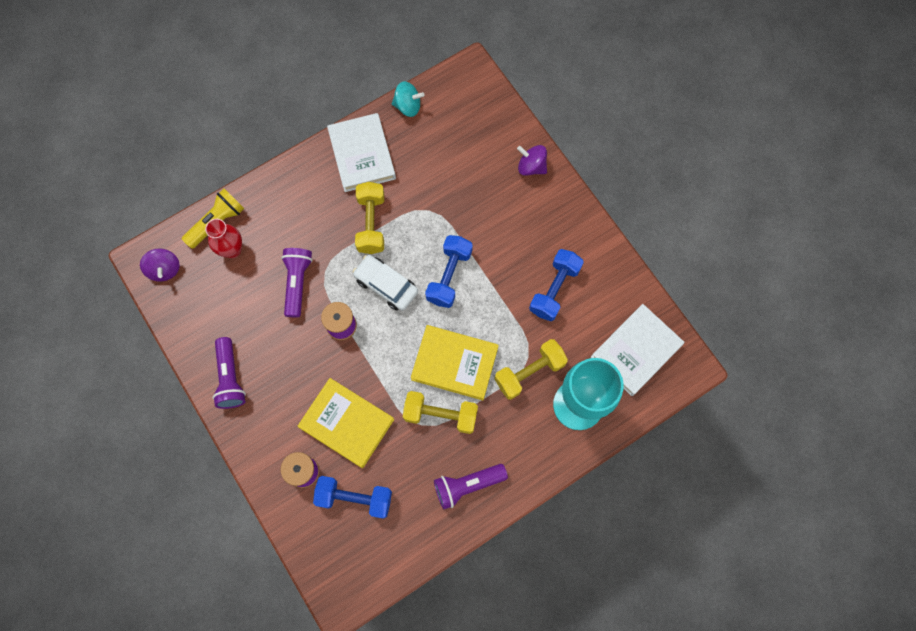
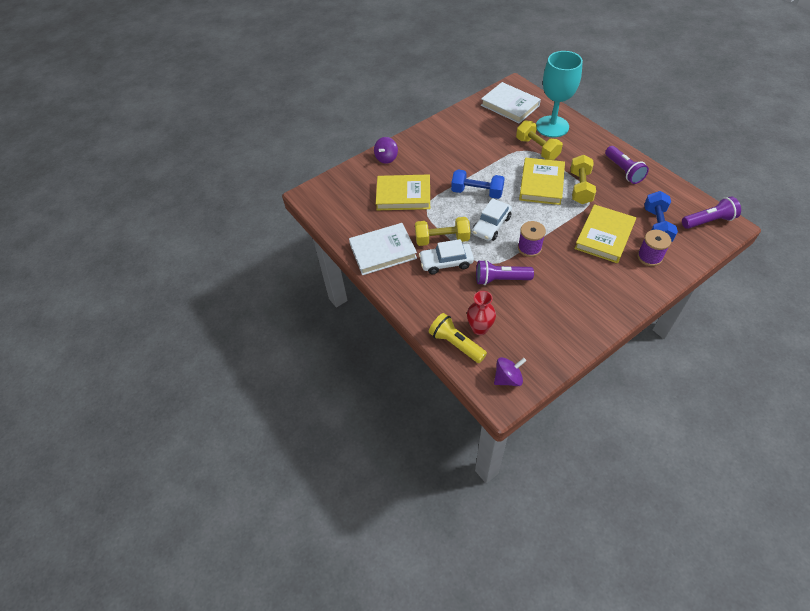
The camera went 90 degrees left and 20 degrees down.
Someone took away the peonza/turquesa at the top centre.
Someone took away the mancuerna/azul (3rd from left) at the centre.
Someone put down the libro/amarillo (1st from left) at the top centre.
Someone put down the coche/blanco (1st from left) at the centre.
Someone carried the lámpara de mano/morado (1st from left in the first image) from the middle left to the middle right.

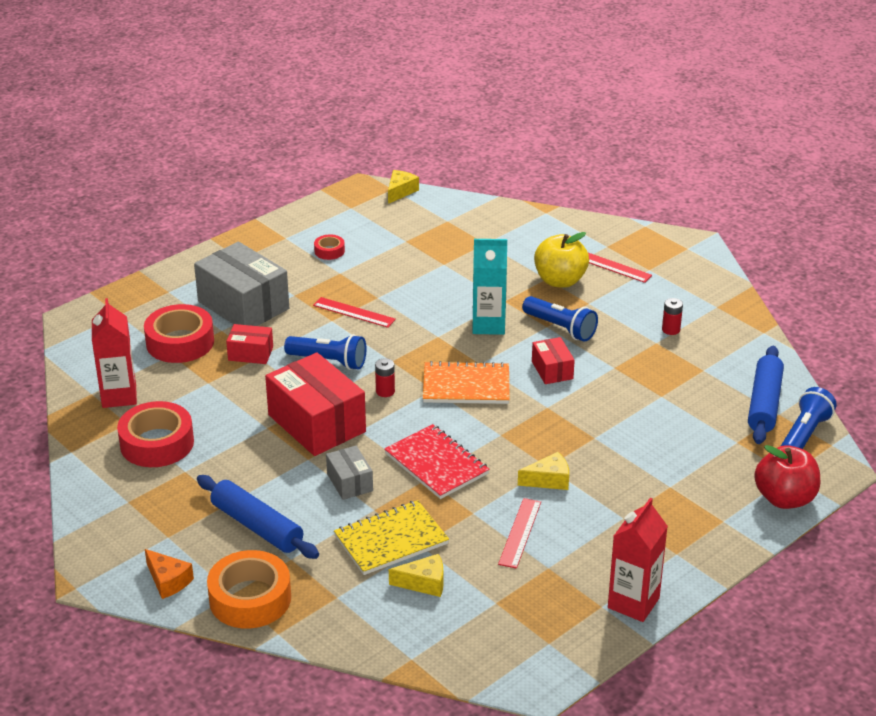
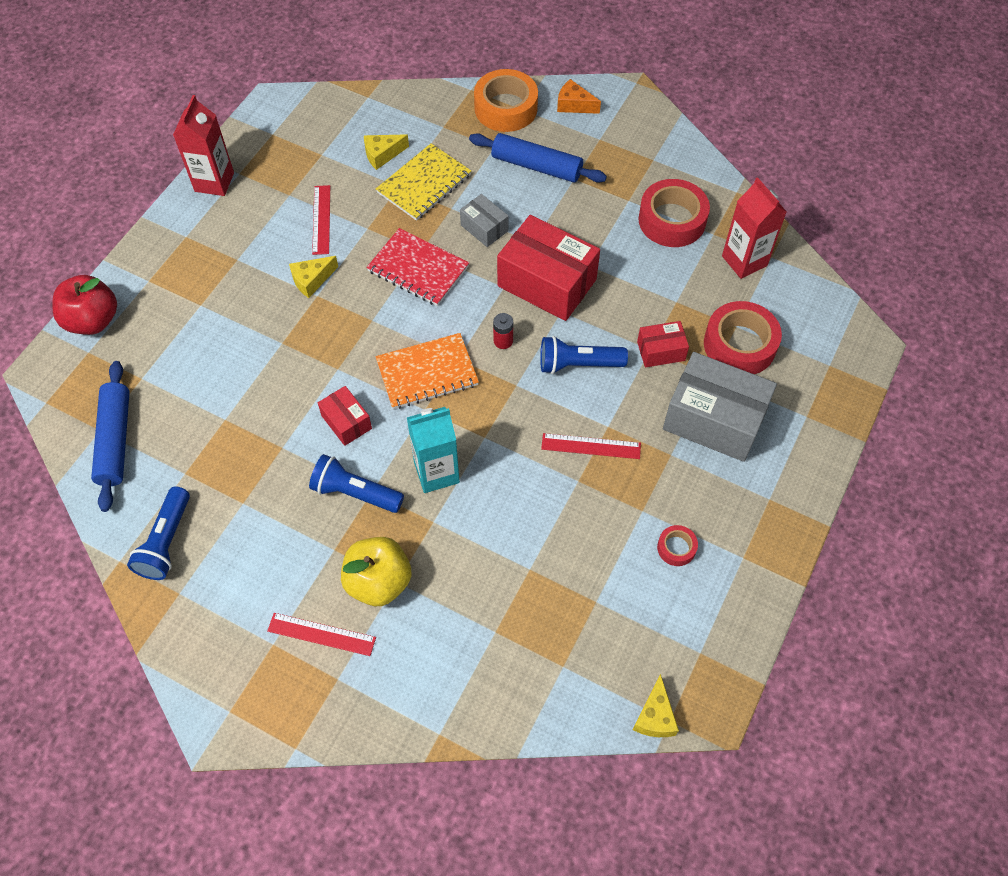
The camera went 160 degrees right and 25 degrees up.
Someone took away the pila/rojo (2nd from left) at the middle right.
Someone carried the lámpara de mano/azul (3rd from left in the first image) from the middle right to the middle left.

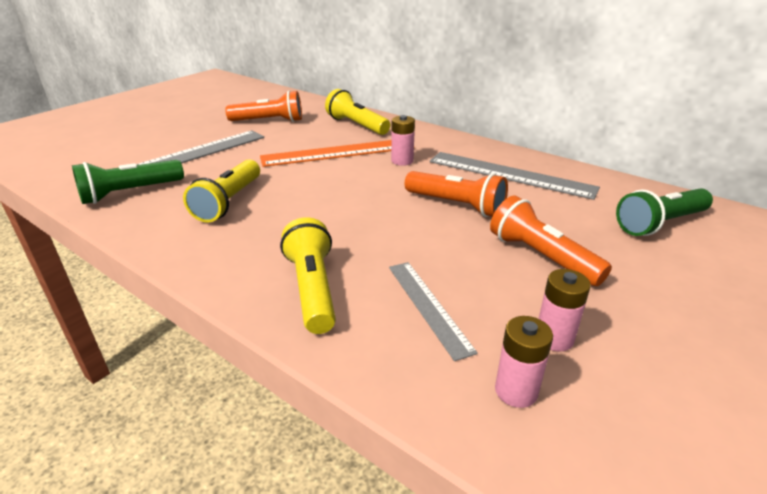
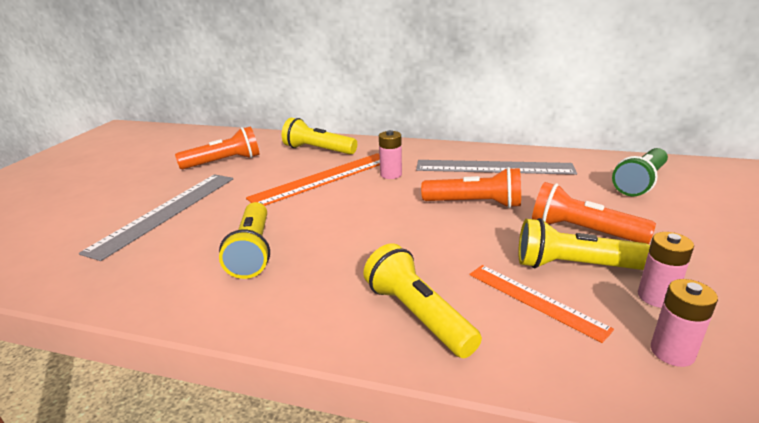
The camera went 20 degrees left and 5 degrees down.
Someone took away the lámpara de mano/verde (1st from left) at the middle left.
Someone put down the lámpara de mano/amarillo (4th from left) at the middle right.
Someone repainted the regla/gris (2nd from left) at the centre, which became the regla/naranja (2nd from left) at the bottom right.

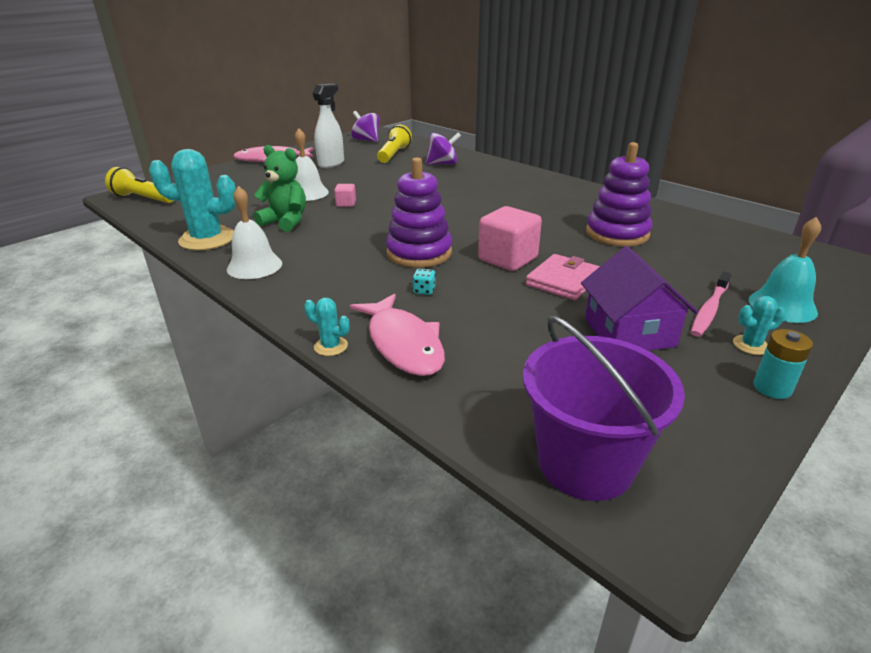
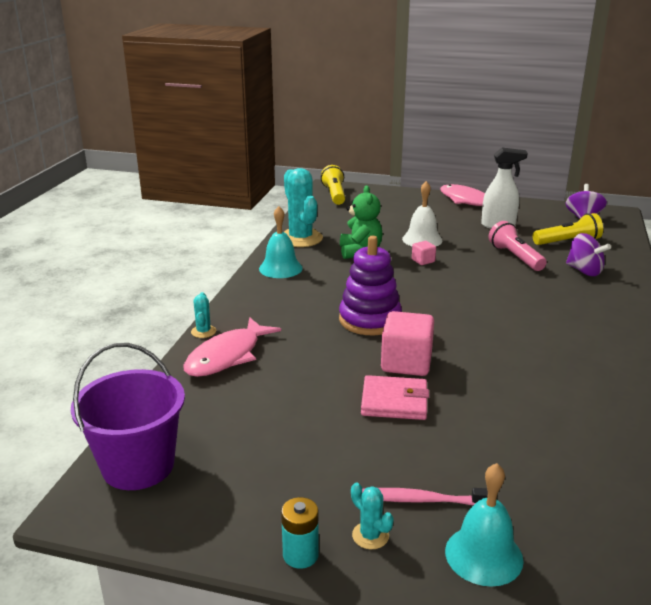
The camera went 60 degrees right and 5 degrees down.
Someone took away the dado/turquesa at the centre.
Someone took away the casa/morado at the middle right.
Someone took away the juguete apilable/morado (2nd from left) at the top right.
Someone put down the lámpara de mano/rosa at the middle right.
Someone repainted the campana/blanco (1st from left) at the middle left, which became the campana/turquesa (1st from left) at the centre.

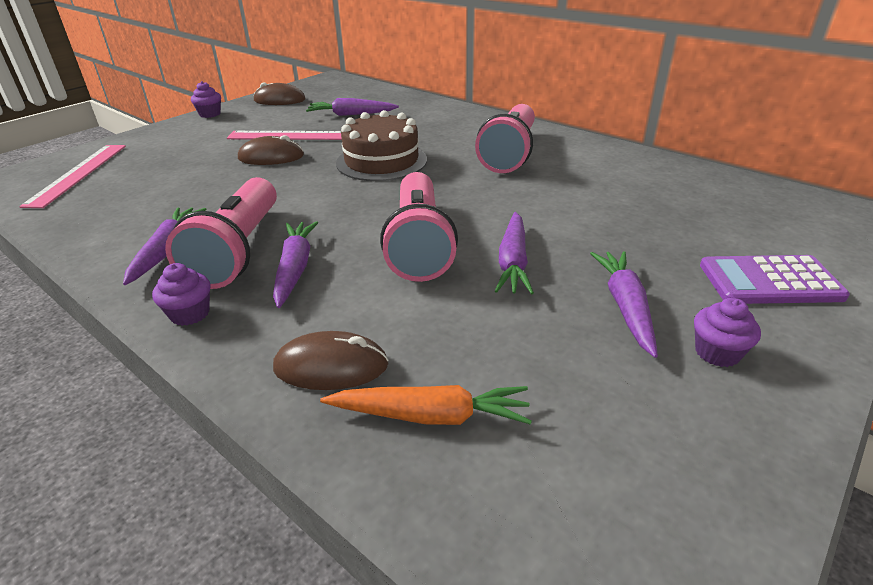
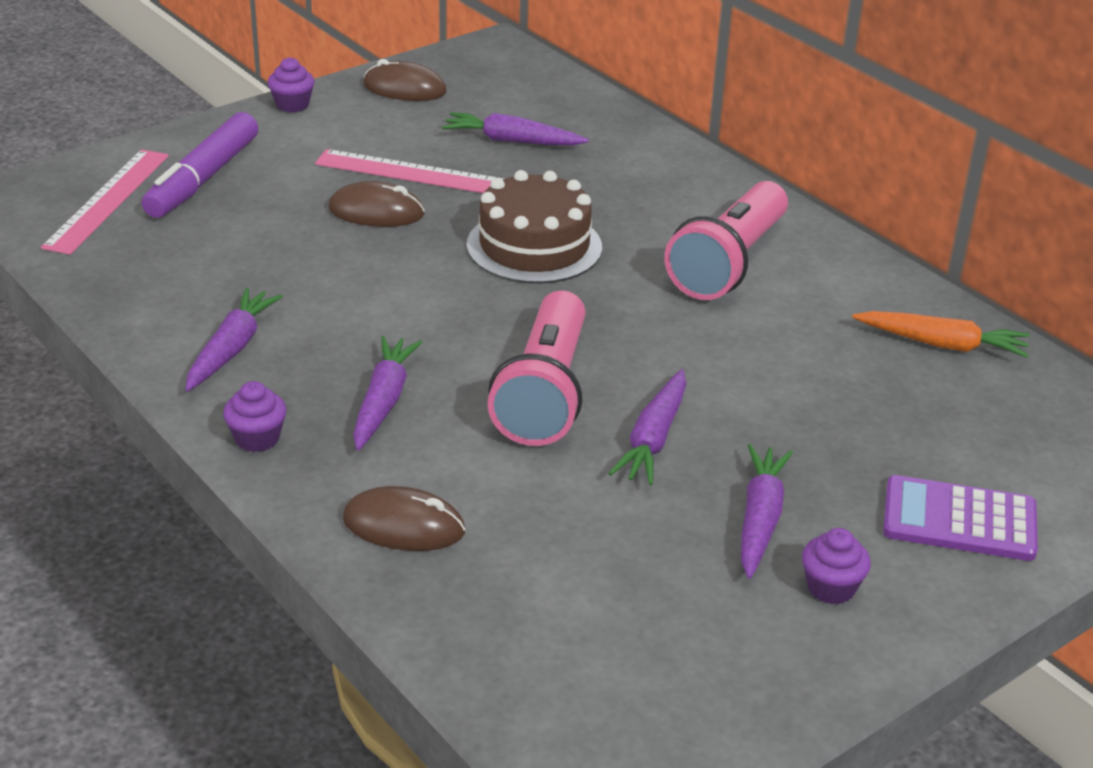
The camera went 10 degrees right and 0 degrees up.
Someone took away the lámpara de mano/rosa (1st from left) at the middle left.
Someone put down the rotulador/morado at the top left.
Someone carried the zanahoria/naranja from the bottom centre to the middle right.

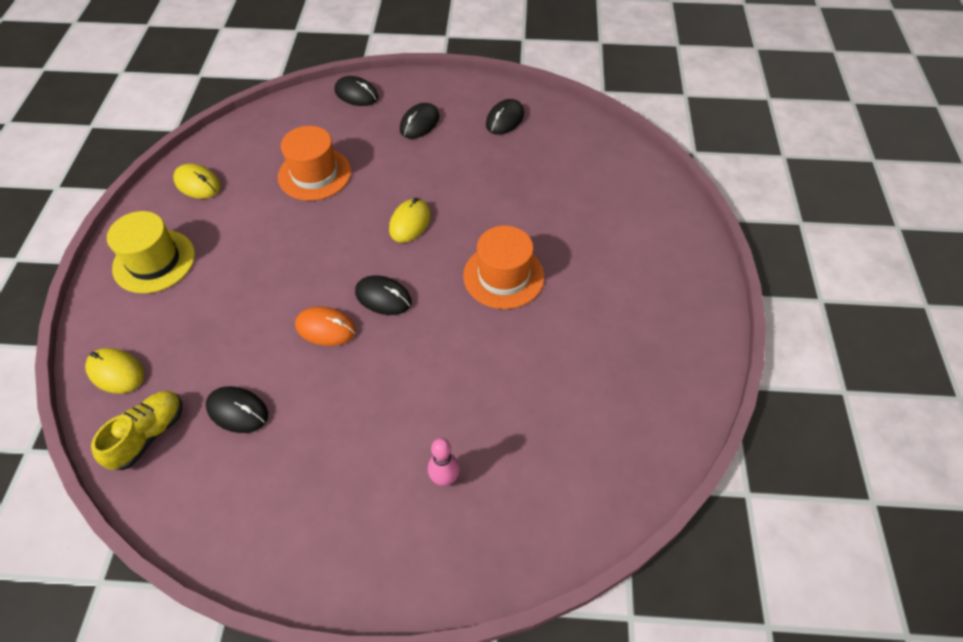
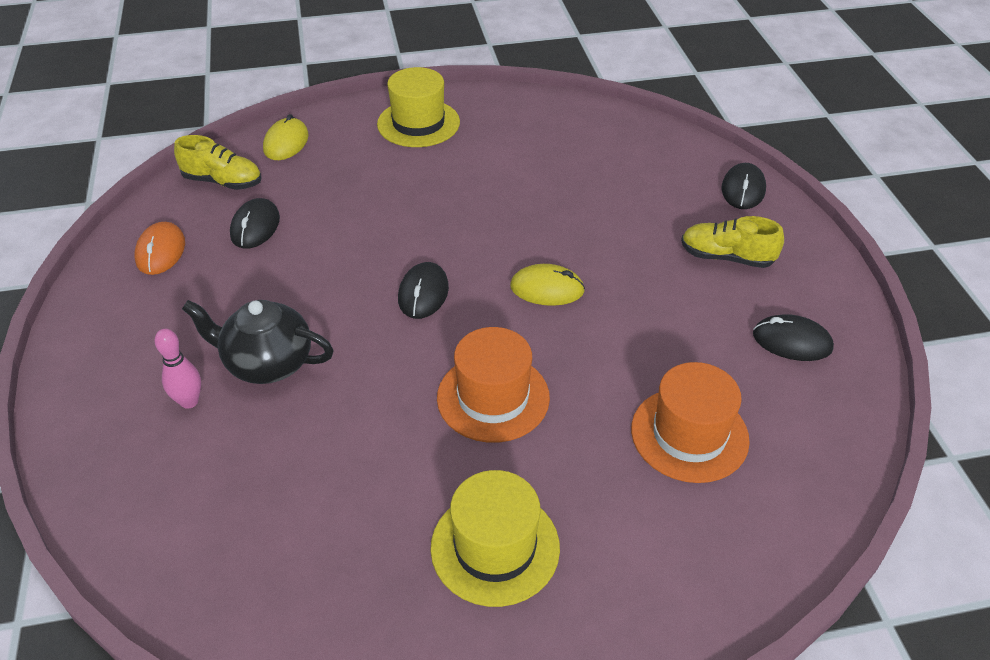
The camera went 75 degrees right and 10 degrees down.
Someone took away the ratón/amarillo (2nd from left) at the top left.
Someone put down the tetera/negro at the middle left.
Someone put down the sombrero/amarillo (2nd from left) at the bottom centre.
Someone carried the sombrero/naranja (1st from left in the first image) from the top left to the middle right.
Someone carried the ratón/naranja from the centre to the middle left.
Someone swapped the ratón/negro (4th from left) at the top centre for the zapato/amarillo (2nd from left) at the middle right.

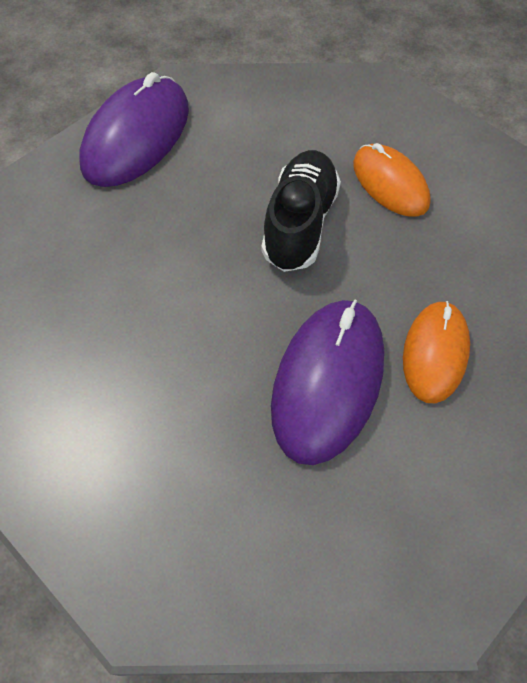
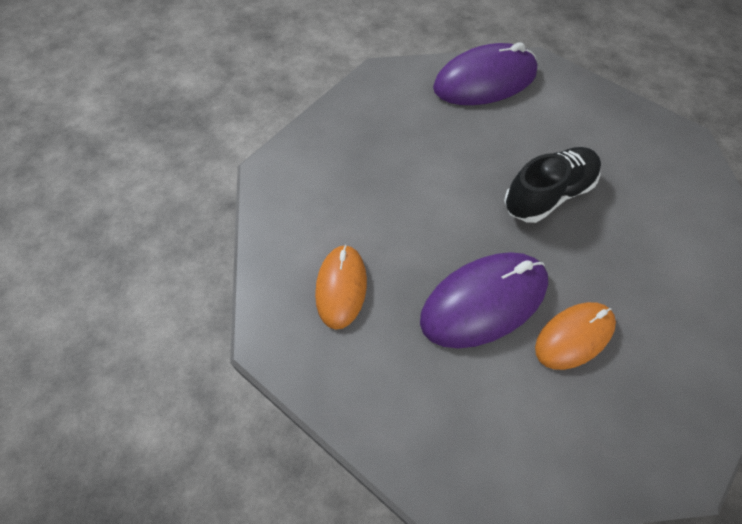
The camera went 40 degrees right and 0 degrees up.
Someone carried the ratón/naranja (1st from left) from the top right to the centre.

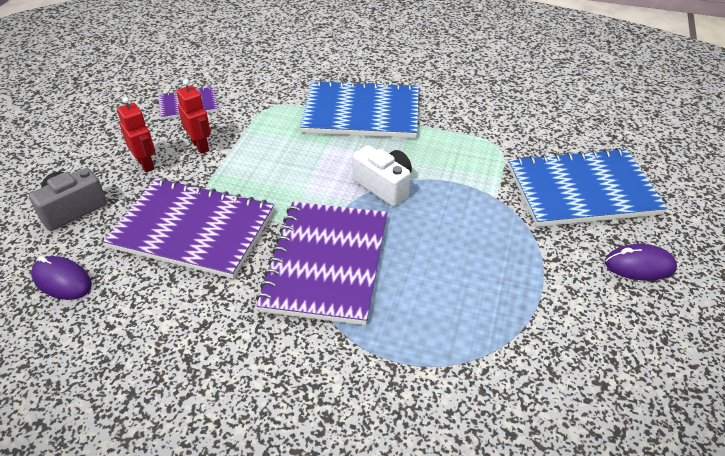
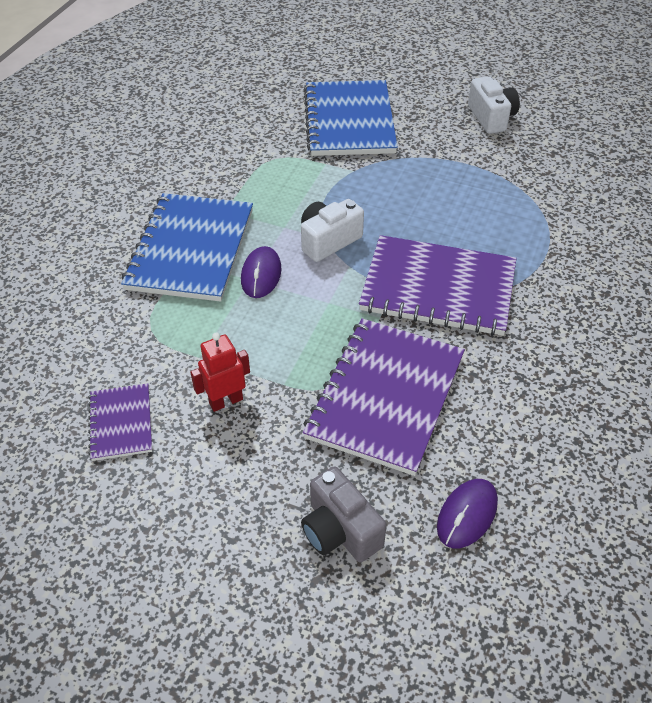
The camera went 85 degrees left and 5 degrees up.
Someone took away the robot/rojo (1st from left) at the top left.
Someone put down the cámara/blanco (2nd from left) at the top right.
Someone carried the ratón/morado (2nd from left in the first image) from the middle right to the centre.

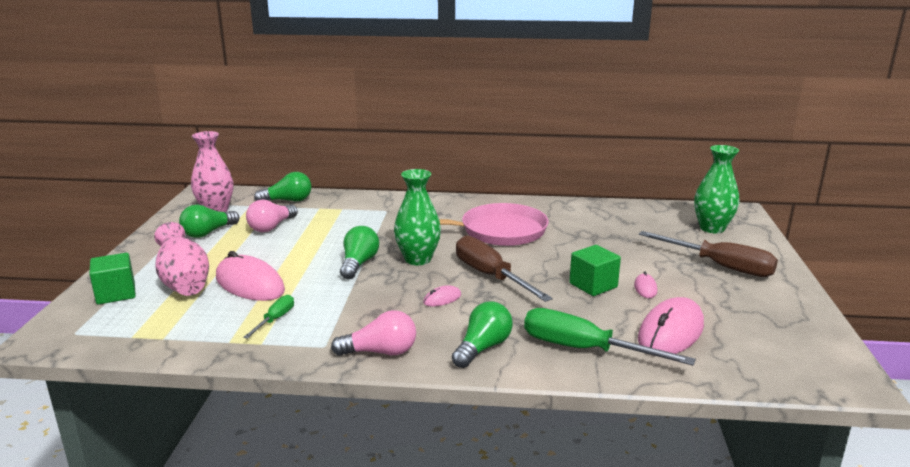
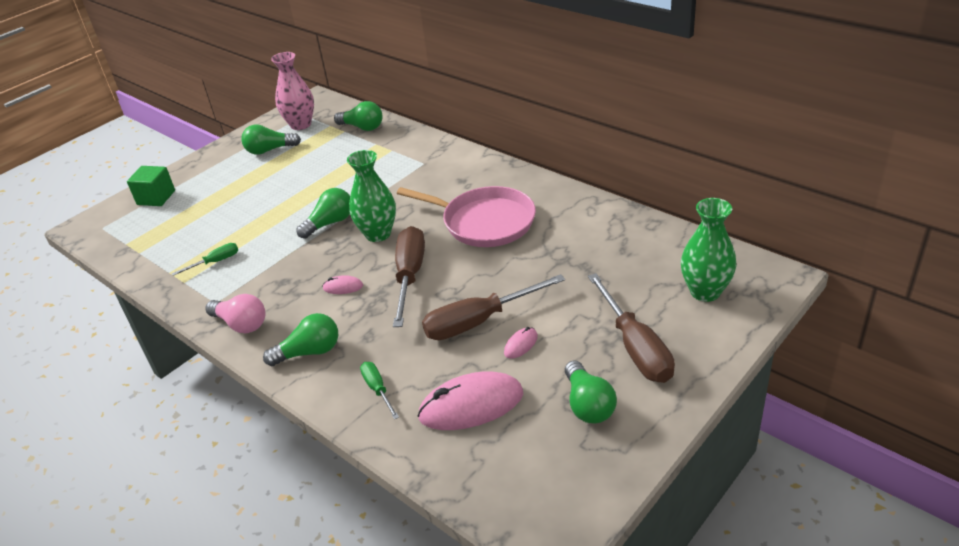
The camera went 40 degrees right and 15 degrees up.
Someone took away the florero/rosa (1st from left) at the middle left.
Someone took away the ratón/rosa (1st from left) at the middle left.
Someone took away the bombilla/rosa (1st from left) at the middle left.
Someone put down the bombilla/verde (5th from left) at the bottom centre.
Someone swapped the cubo/verde (2nd from left) at the centre for the destornillador/marrón (2nd from left) at the centre.
Someone scaled the destornillador/verde (2nd from left) at the bottom right by 0.50.

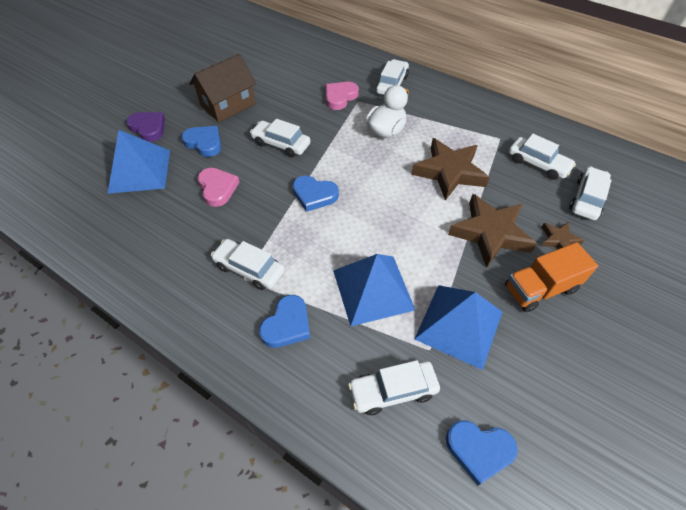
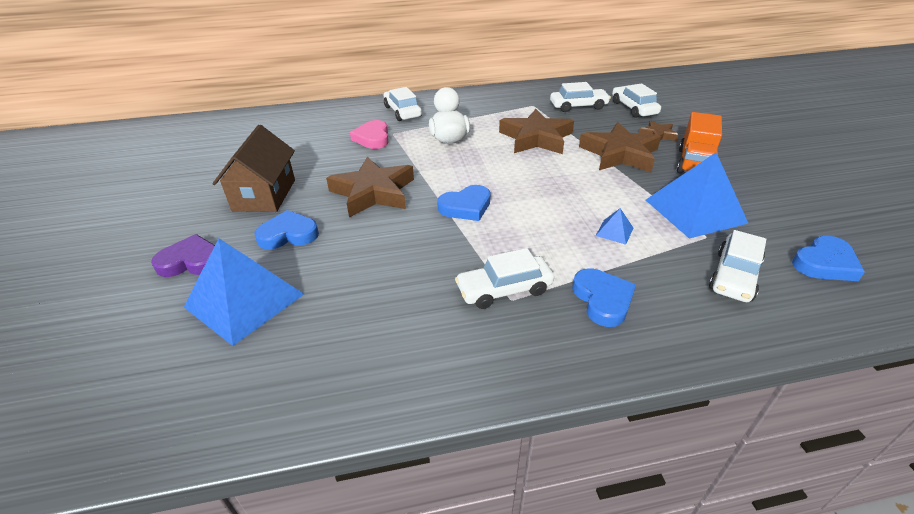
The camera went 45 degrees left and 15 degrees down.
Someone took away the corazón/rosa (1st from left) at the middle left.
Someone swapped the coche/blanco (2nd from left) at the top centre for the estrella/marrón (1st from left) at the centre.
Someone scaled the pirámide/azul (2nd from left) at the centre by 0.42.

